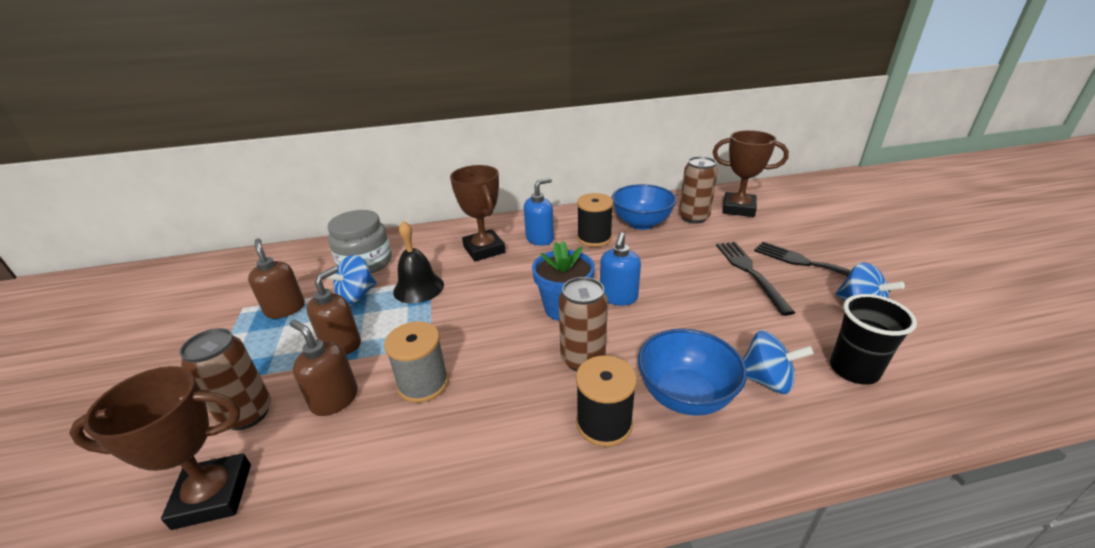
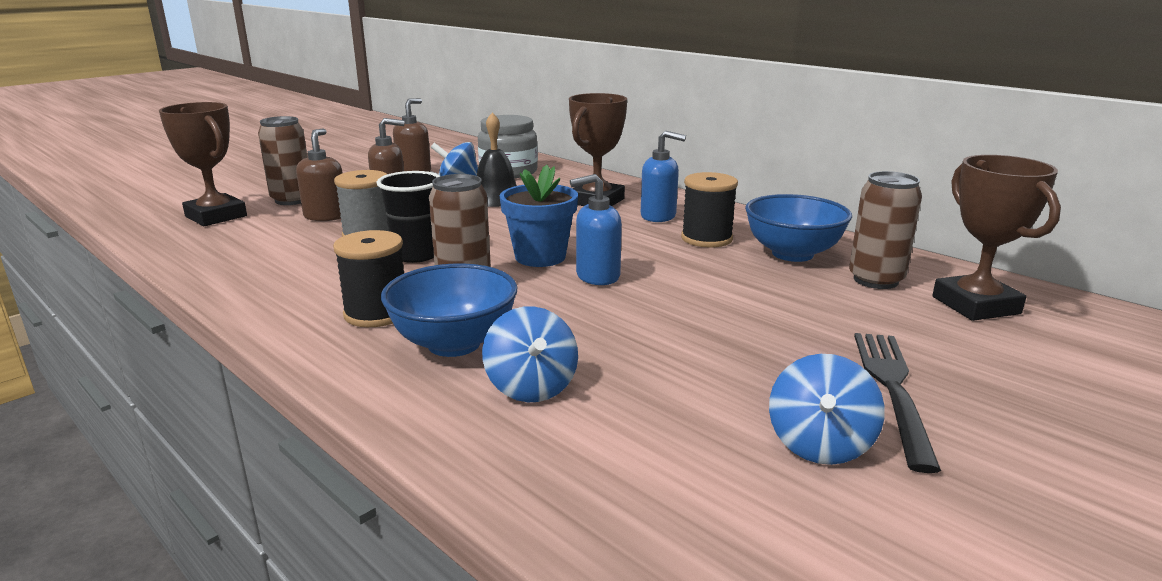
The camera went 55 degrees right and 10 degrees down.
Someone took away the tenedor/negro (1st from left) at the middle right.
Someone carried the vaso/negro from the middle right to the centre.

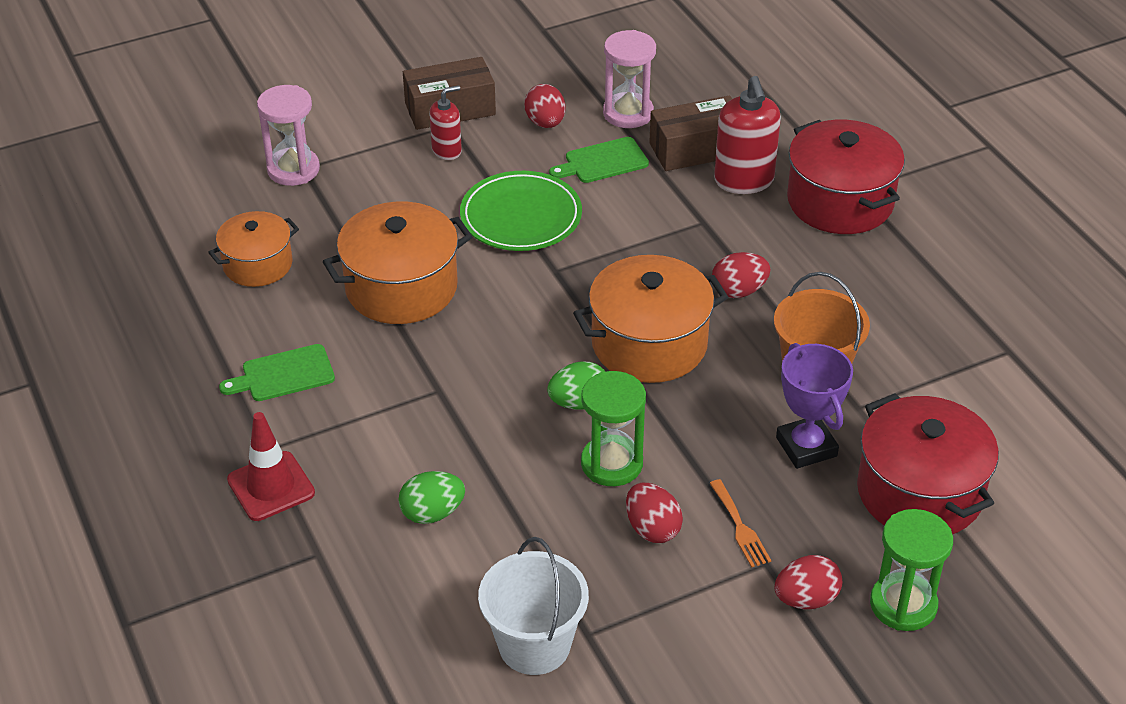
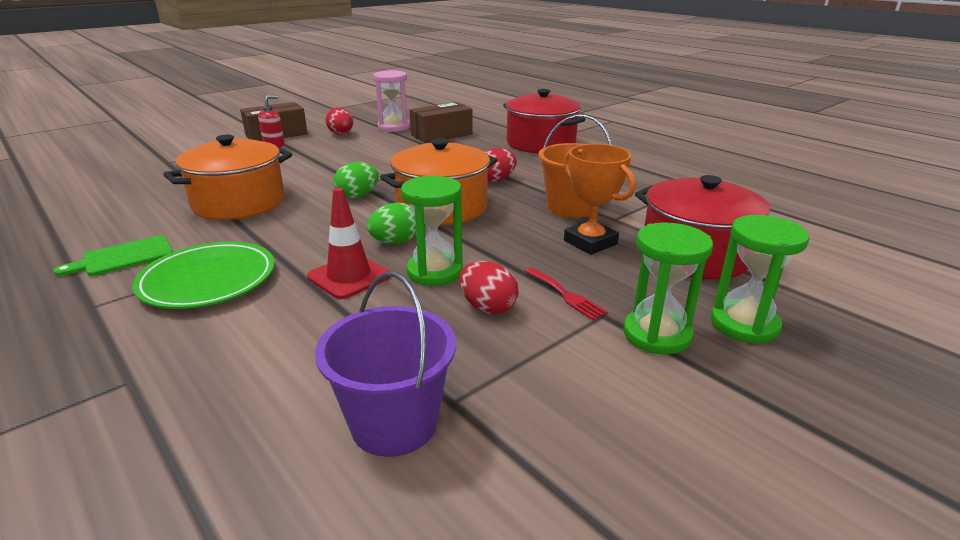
The camera went 15 degrees left and 15 degrees down.
Someone took away the olla/naranja (1st from left) at the middle left.
Someone took away the reloj de arena/rosa (1st from left) at the top left.
Someone took away the tabla de cortar/verde (2nd from left) at the top centre.
Someone took away the dispensador de jabón/rojo (2nd from left) at the top centre.
Someone carried the cono de tráfico/rojo from the middle left to the centre.
Someone carried the huevo/verde (1st from left) from the bottom centre to the centre.
Someone carried the plato/verde from the top centre to the middle left.
Someone swapped the huevo/rojo (4th from left) at the bottom right for the reloj de arena/verde (2nd from left) at the middle right.
Someone repainted the balde/blanco at the bottom centre, which became the balde/morado at the bottom centre.
Someone repainted the tenedor/naranja at the bottom centre, which became the tenedor/rojo at the centre.
Someone repainted the trofeo/morado at the middle right, which became the trofeo/naranja at the centre.

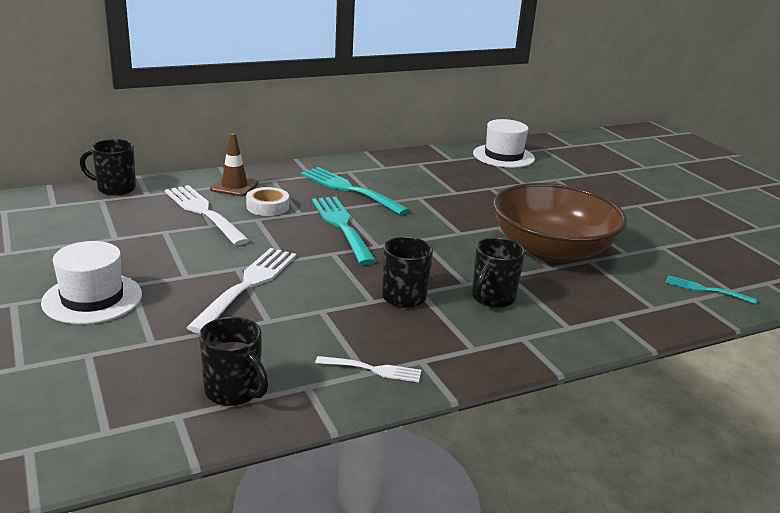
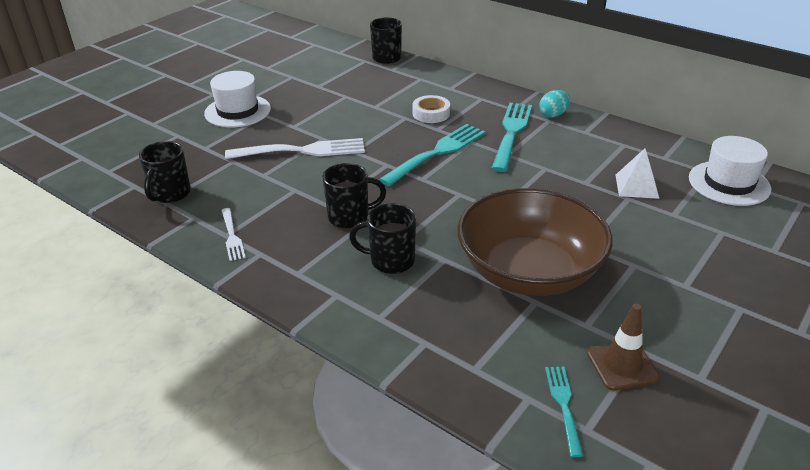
The camera went 65 degrees right and 10 degrees up.
Someone took away the tenedor/blanco (1st from left) at the middle left.
Someone put down the huevo/turquesa at the top right.
Someone put down the pirámide/blanco at the middle right.
Someone carried the cono de tráfico/marrón from the top left to the bottom right.

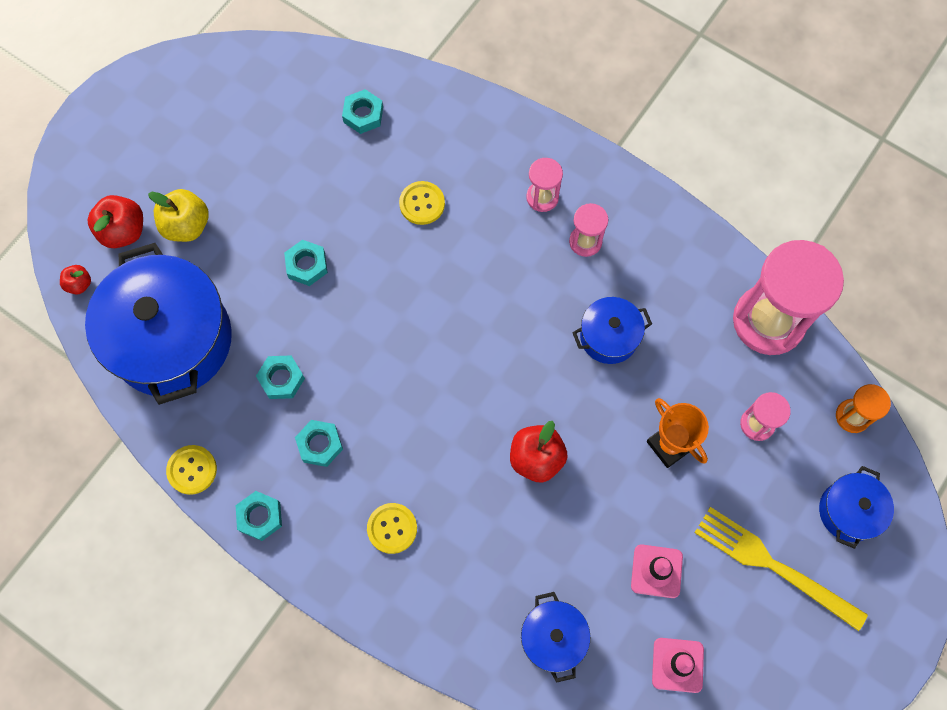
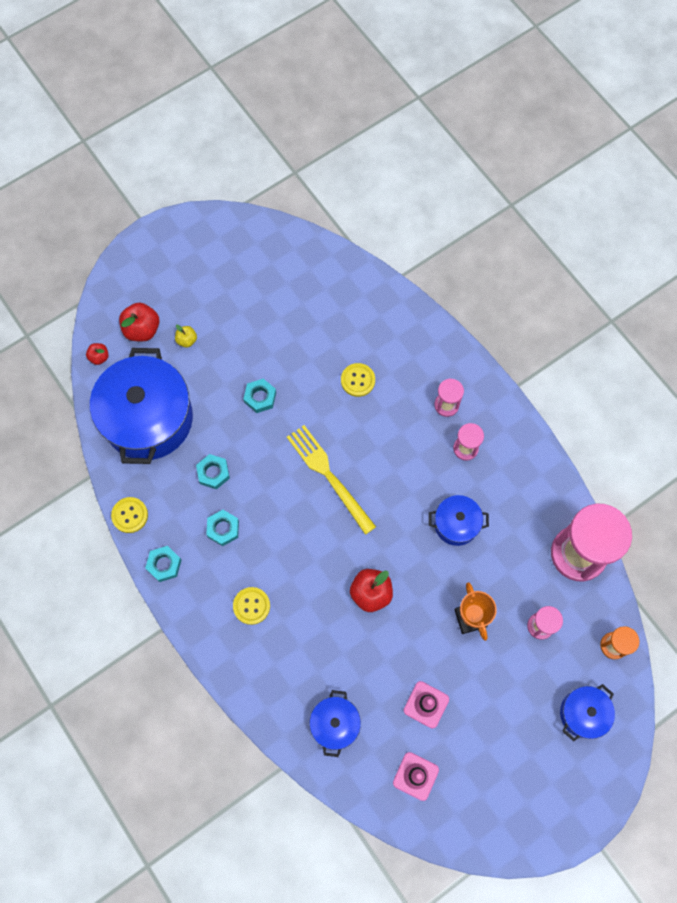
The camera went 20 degrees right and 0 degrees up.
Someone took away the tuerca/turquesa (5th from left) at the top centre.
Someone carried the tenedor/amarillo from the bottom right to the centre.
Someone scaled the manzana/amarillo at the top left by 0.55.

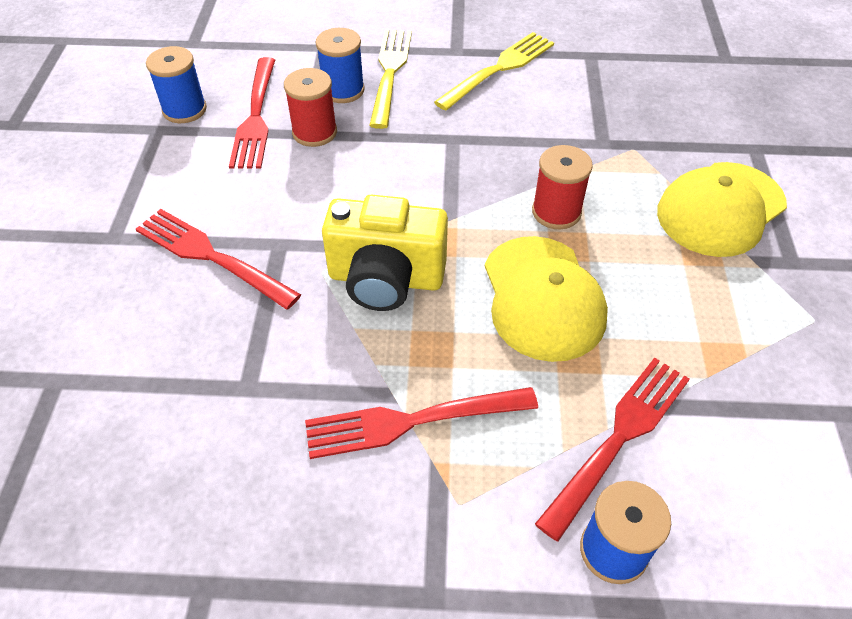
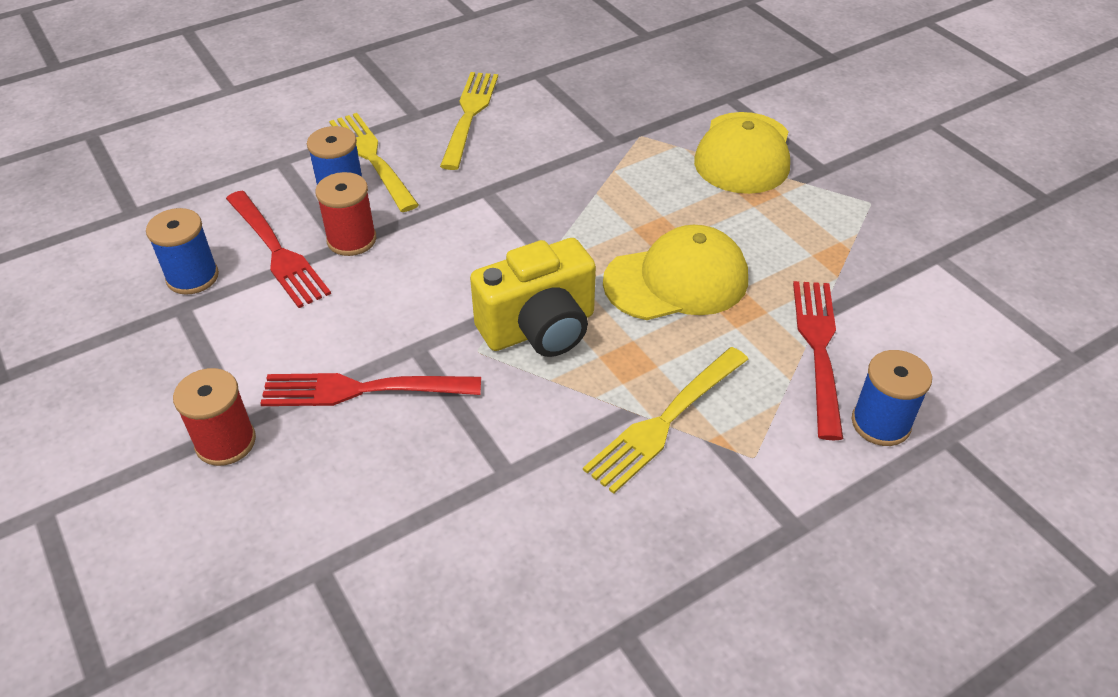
The camera went 35 degrees left and 5 degrees down.
Someone carried the carrete/rojo (2nd from left in the first image) from the top centre to the middle left.
Someone repainted the tenedor/rojo (3rd from left) at the bottom centre, which became the tenedor/amarillo (3rd from left) at the centre.
Someone rotated the gorra/amarillo (1st from left) at the centre by 60 degrees counterclockwise.

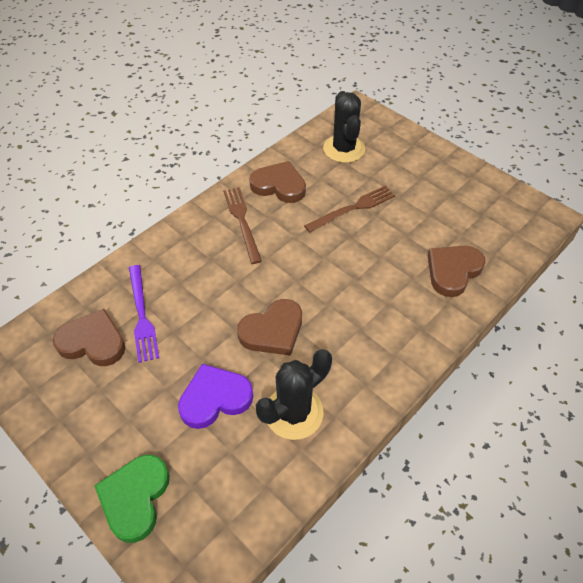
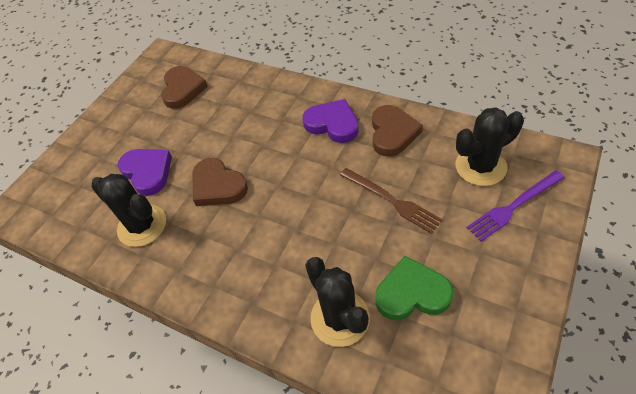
The camera went 80 degrees right and 0 degrees up.
Someone carried the corazón/verde from the bottom left to the bottom centre.
Someone carried the tenedor/morado from the middle left to the middle right.
Someone swapped the tenedor/marrón (1st from left) at the centre for the corazón/morado (2nd from left) at the top centre.
Someone swapped the corazón/marrón (4th from left) at the middle right for the cactus/negro (2nd from left) at the bottom centre.

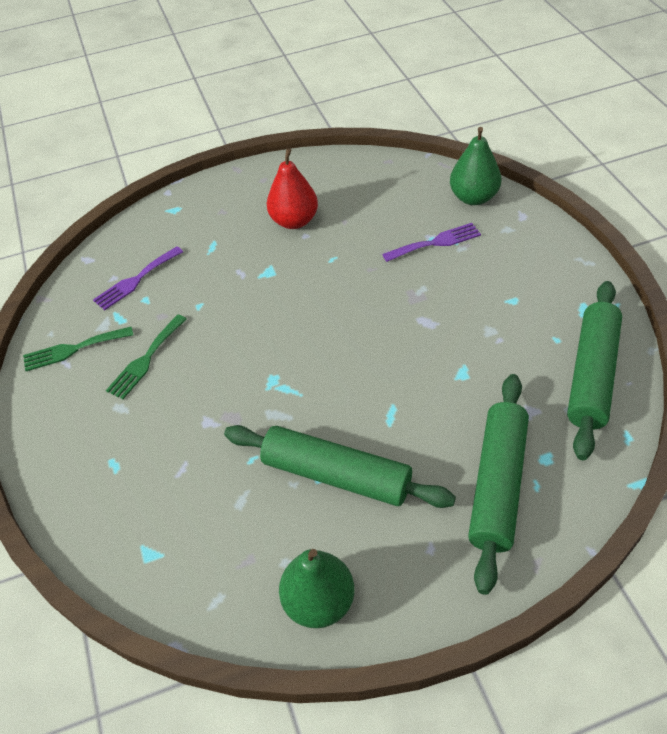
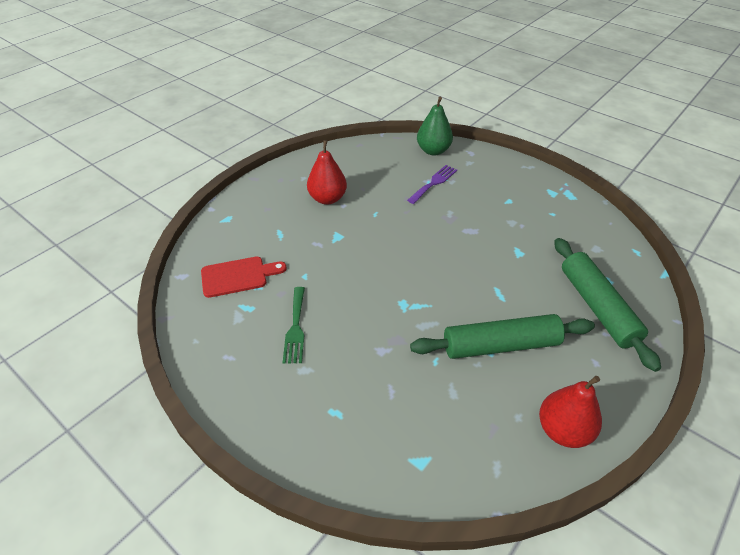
The camera went 35 degrees left and 5 degrees down.
Someone took away the tenedor/verde (1st from left) at the middle left.
Someone took away the rodillo/verde (3rd from left) at the middle right.
Someone swapped the tenedor/morado (1st from left) at the middle left for the tabla de cortar/rojo at the middle left.
Someone repainted the pera/verde (1st from left) at the bottom centre, which became the pera/rojo (2nd from left) at the bottom right.

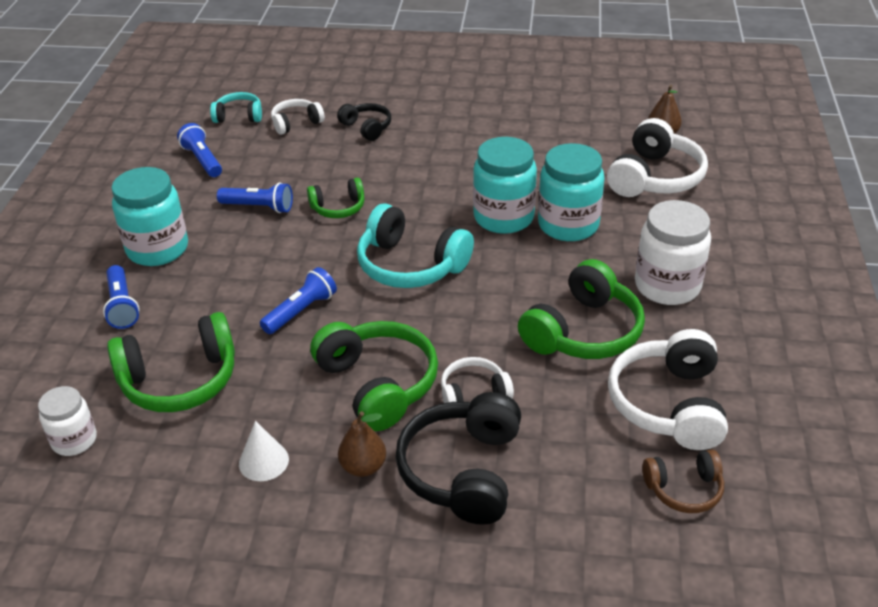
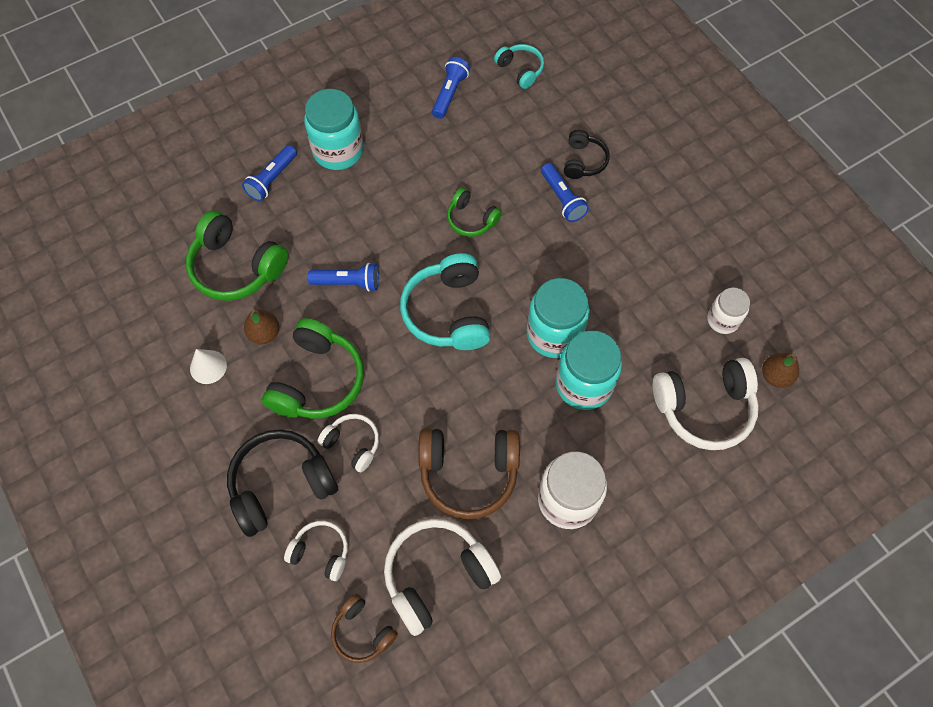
The camera went 50 degrees right and 25 degrees up.
Someone carried the tarro/blanco (1st from left in the first image) from the bottom left to the middle right.
Someone carried the lámpara de mano/azul (3rd from left in the first image) from the top left to the top centre.
Someone carried the auriculares/blanco (1st from left) from the top centre to the bottom centre.
Someone carried the pera/marrón (1st from left) from the bottom centre to the middle left.
Someone repainted the auriculares/verde (4th from left) at the centre, which became the auriculares/marrón (2nd from left) at the bottom centre.

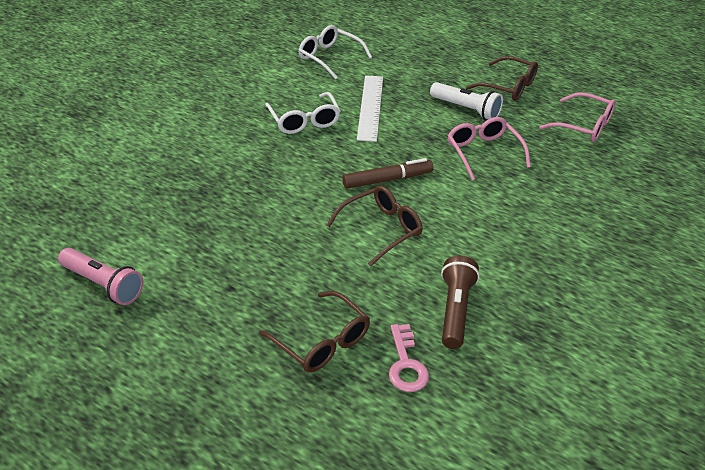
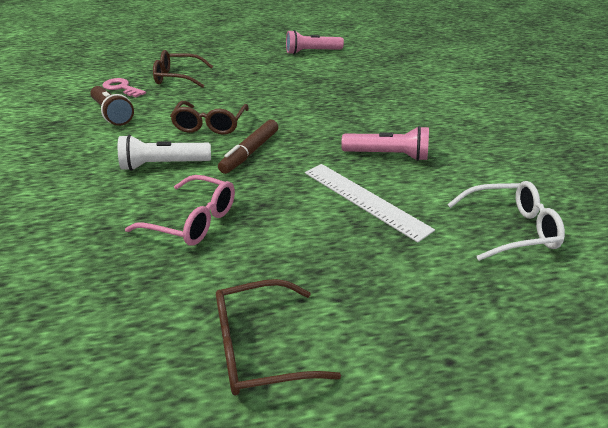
The camera went 135 degrees right and 5 degrees down.
Someone took away the gafas/rosa (2nd from left) at the top right.
Someone carried the lámpara de mano/blanco from the top centre to the middle left.
Someone swapped the gafas/blanco (1st from left) at the top centre for the lámpara de mano/rosa (2nd from left) at the centre.

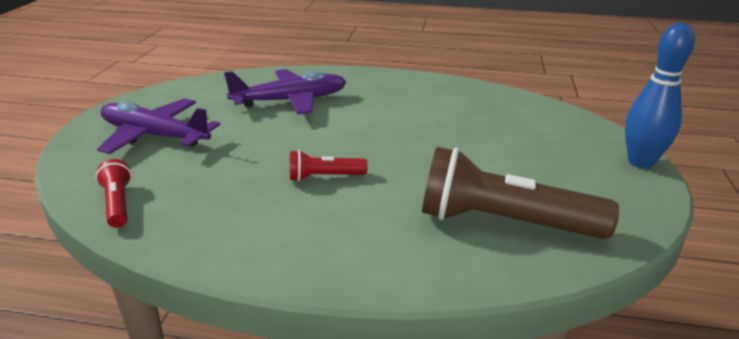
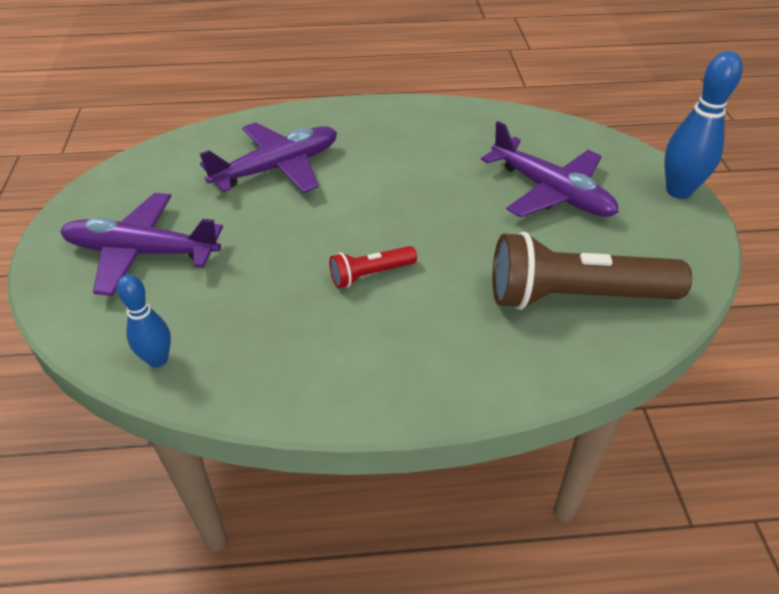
The camera went 15 degrees left and 15 degrees up.
Someone put down the avión/morado (3rd from left) at the top right.
Someone swapped the lámpara de mano/rojo (1st from left) at the middle left for the bolo/azul (1st from left) at the middle left.

